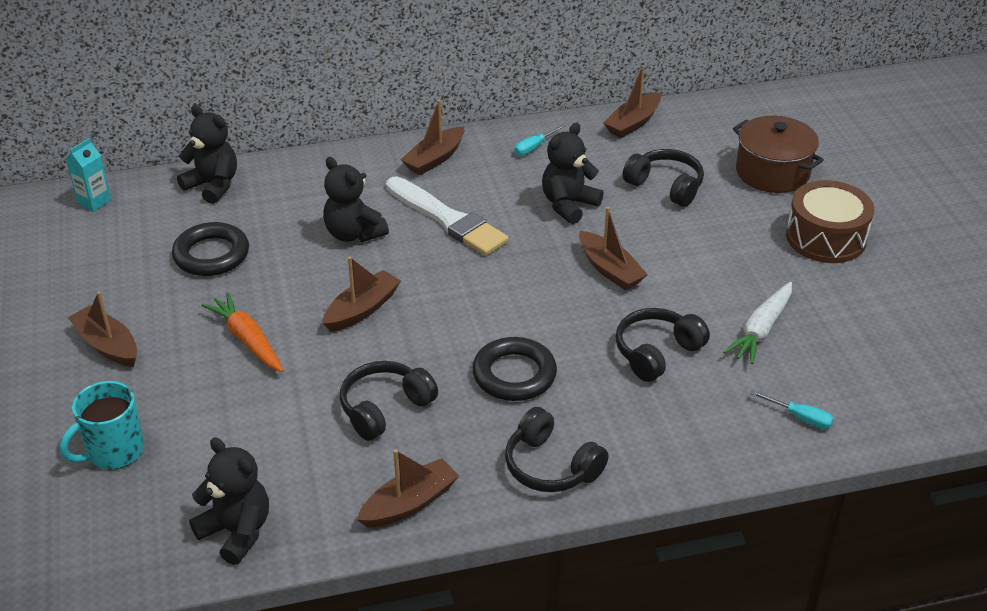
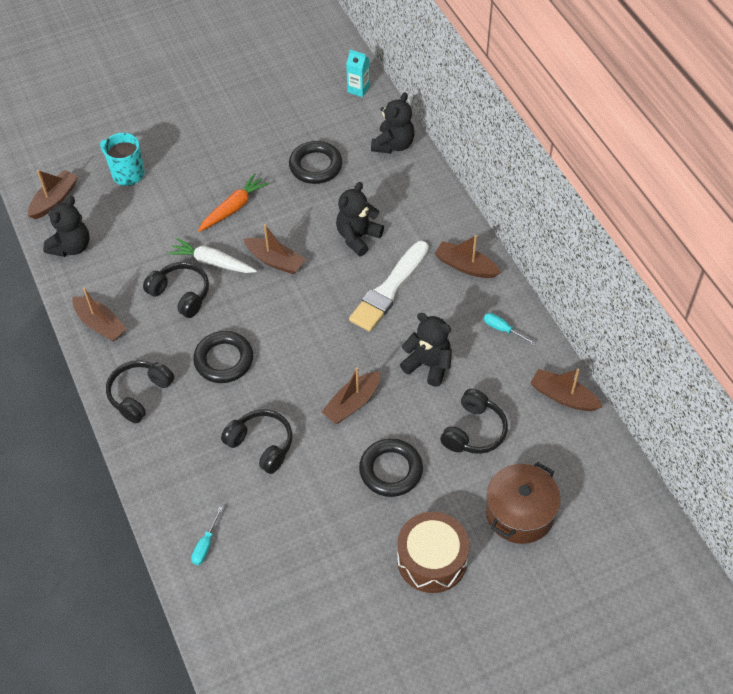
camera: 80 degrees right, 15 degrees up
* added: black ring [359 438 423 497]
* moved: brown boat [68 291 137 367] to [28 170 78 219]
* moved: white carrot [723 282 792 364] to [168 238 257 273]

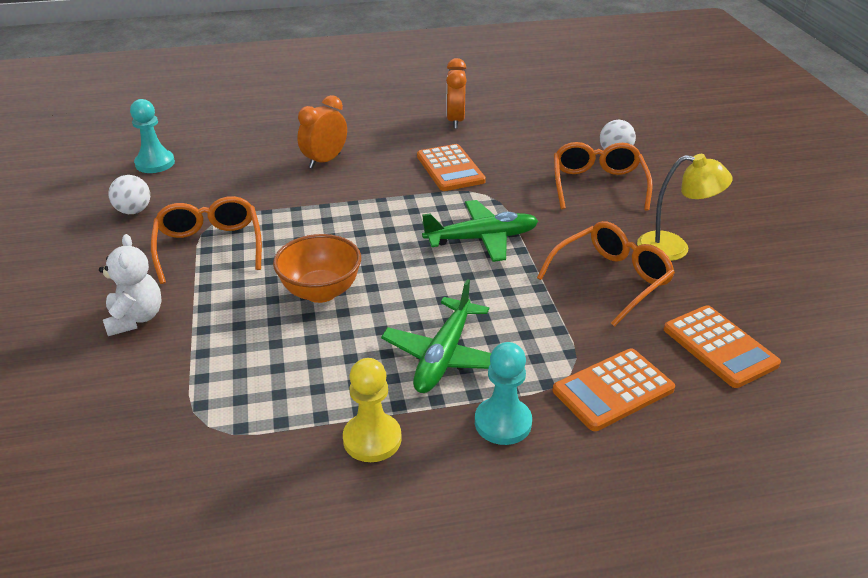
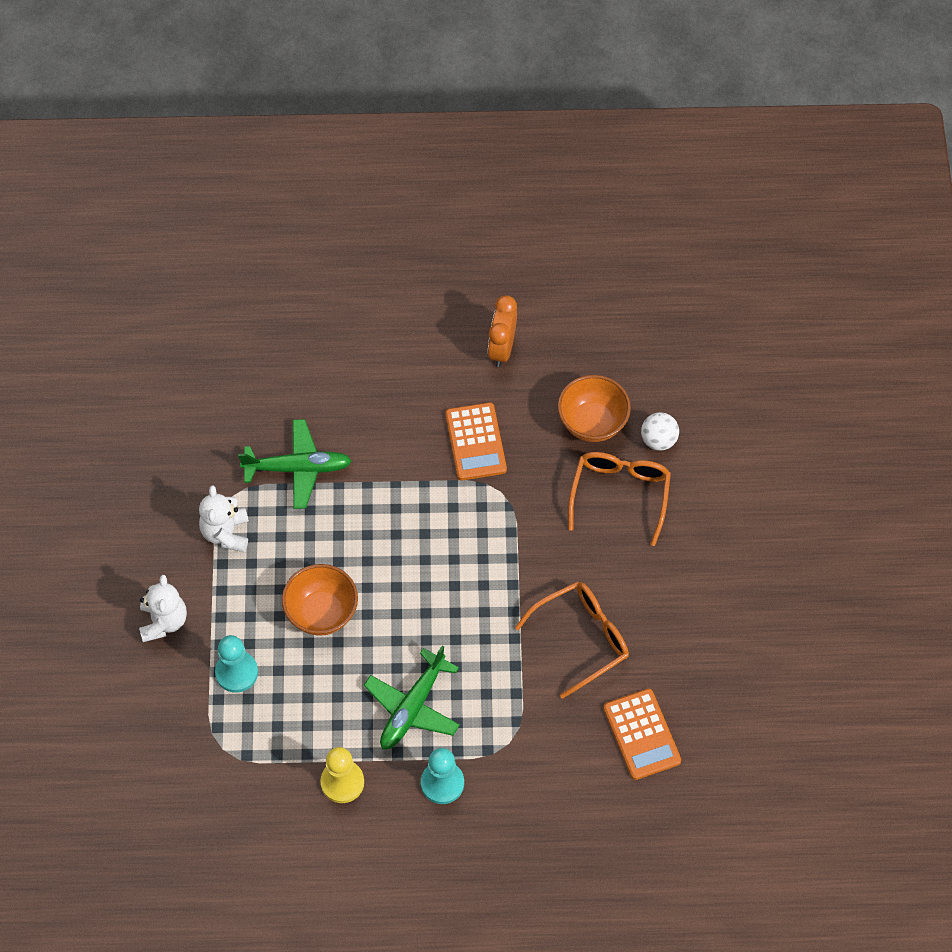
camera: 10 degrees right, 25 degrees up
* removed: white ball [108 175 150 214]
* removed: orange clock [297 95 347 168]
* removed: orange calculator [552 349 675 431]
* removed: yellow lamp [637 154 732 261]
* added: orange bowl [558 375 631 442]
* moved: turquoise pawn [130 99 175 173] to [215 635 258 693]
* moved: green plane [422 200 538 262] to [238 419 352 509]
* replaced: orange glasses [151 196 262 284] to white teddy bear [199 485 249 552]

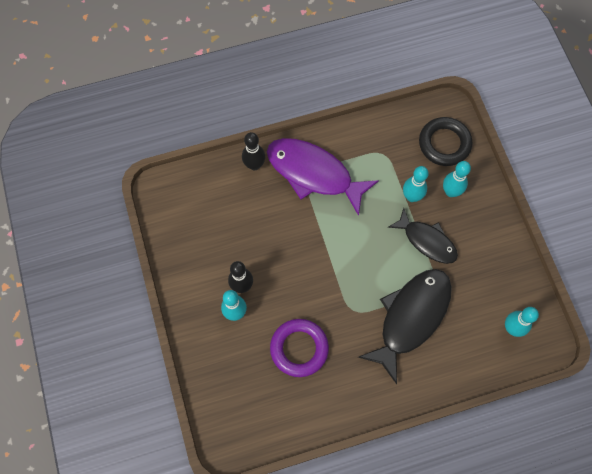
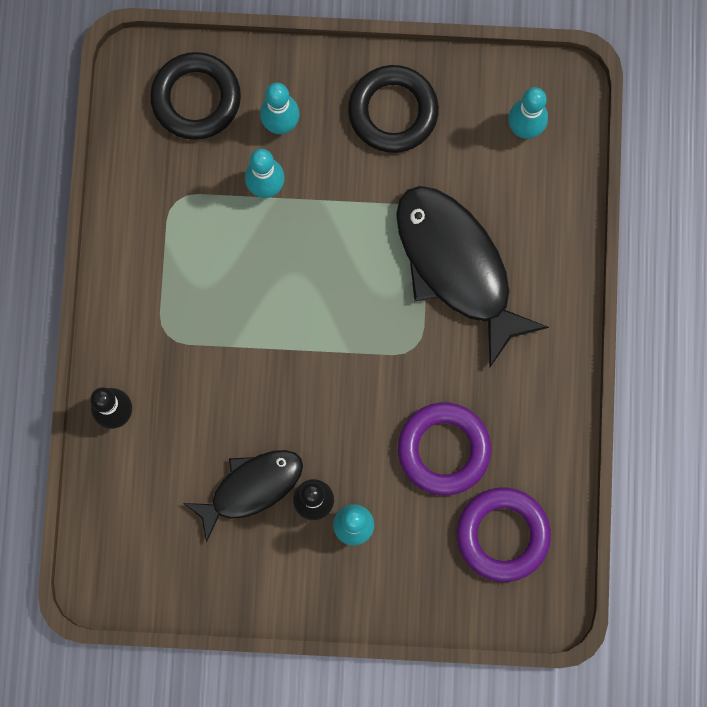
camera: 70 degrees left, 10 degrees up
* removed: purple fish [267 138 379 216]
* added: black ring [348 65 439 153]
* added: purple ring [457 488 551 582]
* moved: black fish [388 208 458 264] to [183 450 303 543]

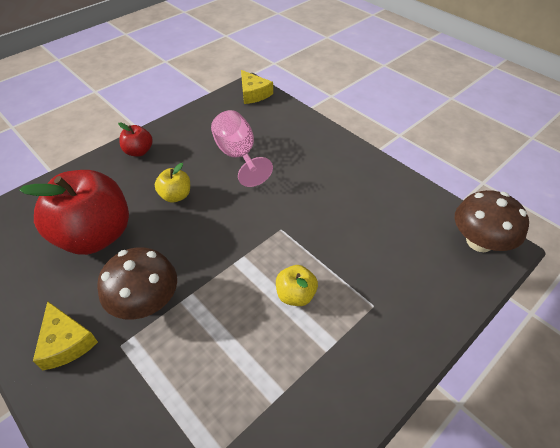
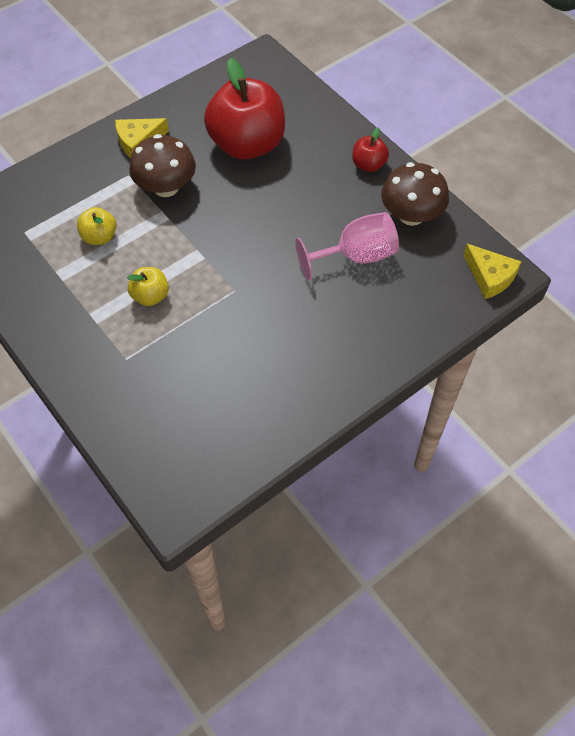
camera: 95 degrees right, 10 degrees up
* moved: yellow apple [155 163 190 203] to [77 207 116 245]
* moved: brown mushroom [455 190 529 252] to [381 162 449 226]
* turned: yellow cheese [241 70 273 104] = [463 244 522 299] 105 degrees counterclockwise

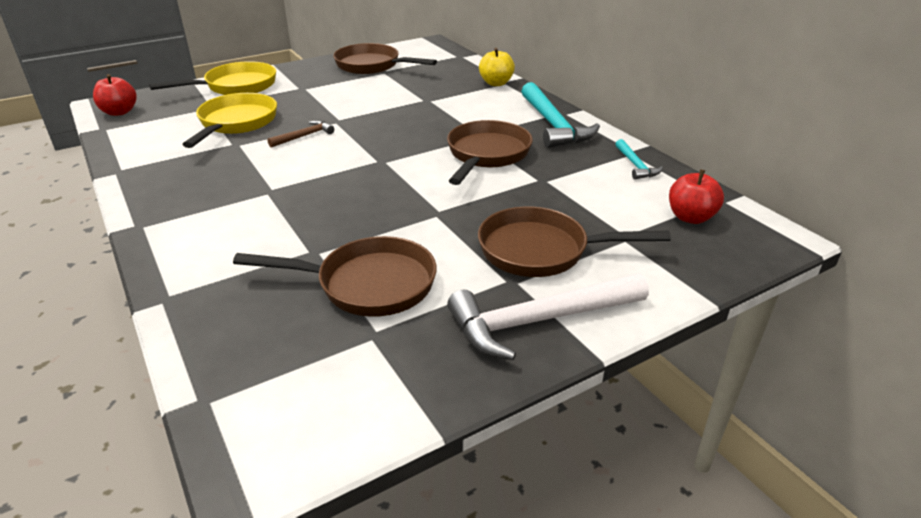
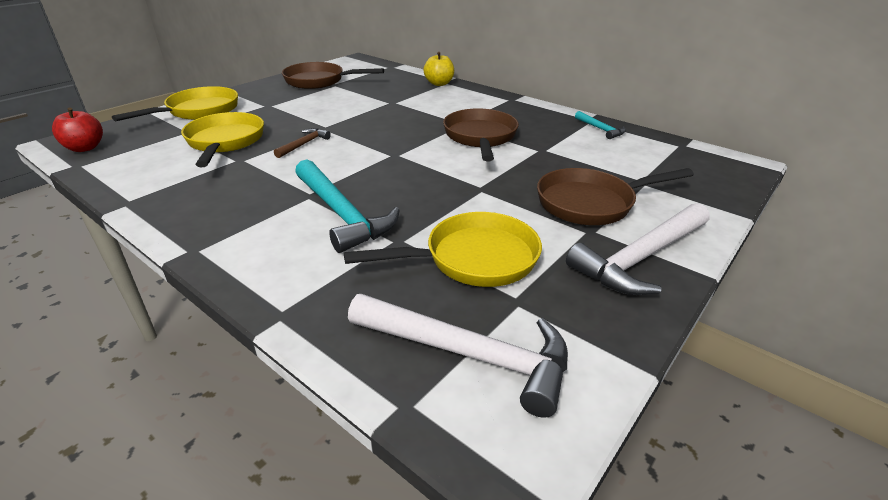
camera: 20 degrees left, 0 degrees up
* removed: red apple [669 169 724 224]
* added: white hammer [348 294 568 418]
* moved: turquoise hammer [521 82 600 148] to [295 159 400 253]
* recoloured: brown pan [233 236 437 317] to yellow pan [344 212 542 287]

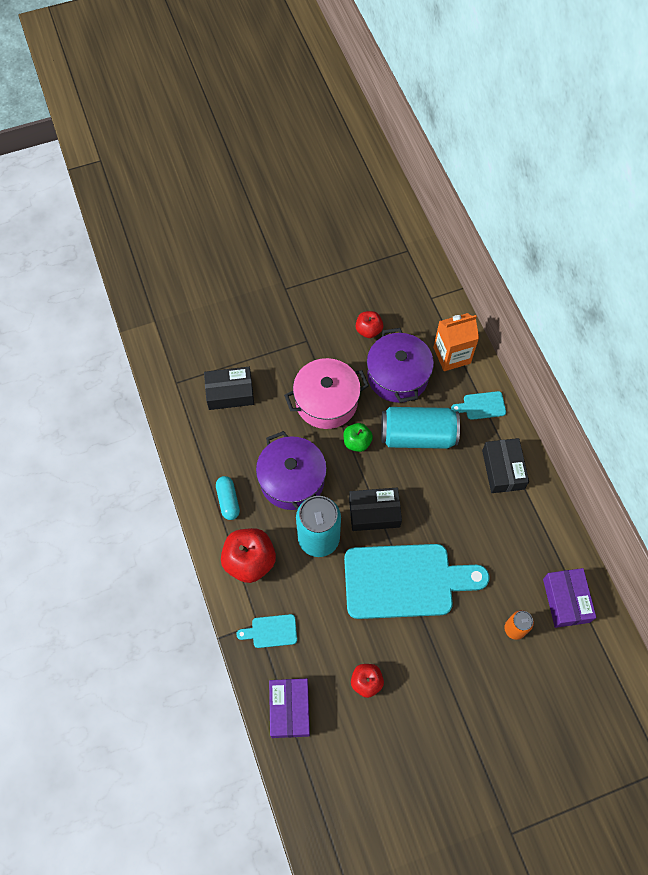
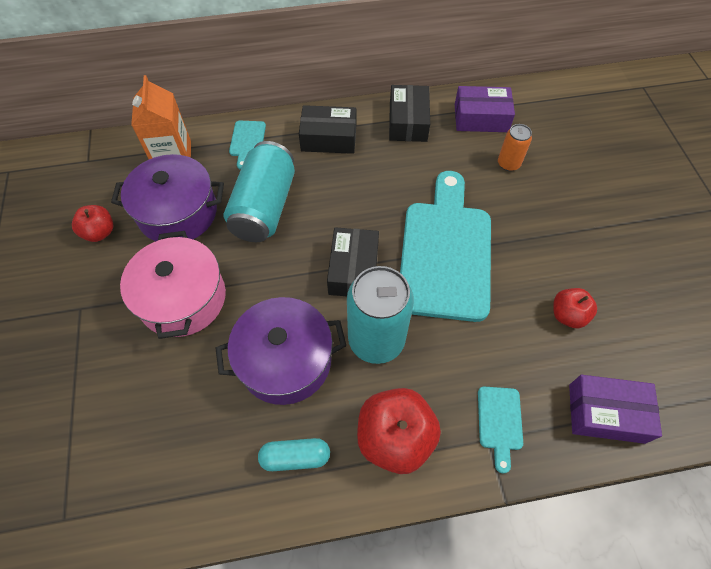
camera: 80 degrees left, 5 degrees down
* removed: green apple [343 423 373 452]
* moved: black box [204 367 254 410] to [389 85 430 142]

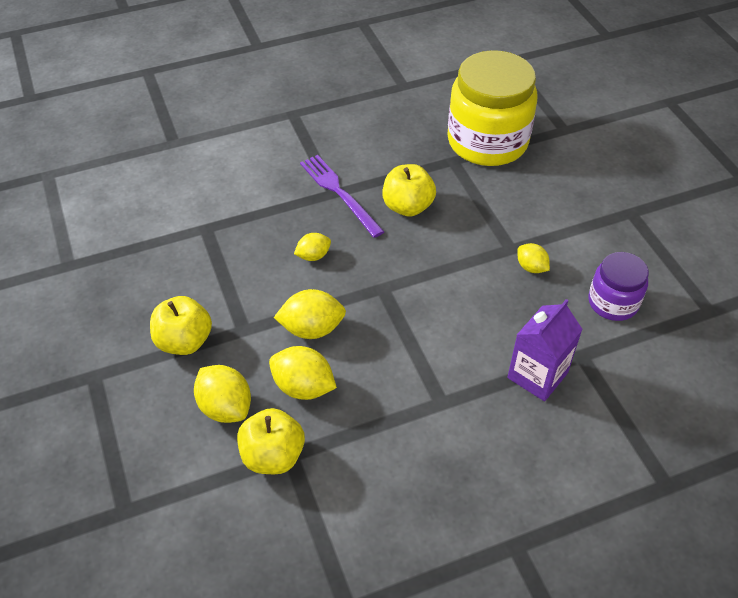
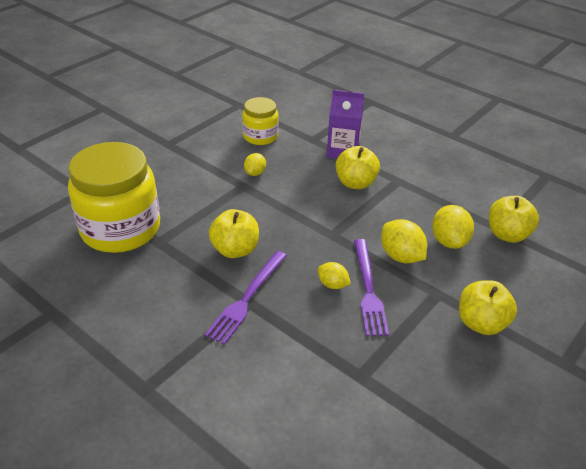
camera: 120 degrees left, 10 degrees down
* removed: yellow lemon [194 365 251 423]
* added: yellow apple [336 146 380 189]
* added: purple fork [354 239 389 336]
* recoloured: purple jar [588 252 649 321] to yellow jar [242 97 279 145]

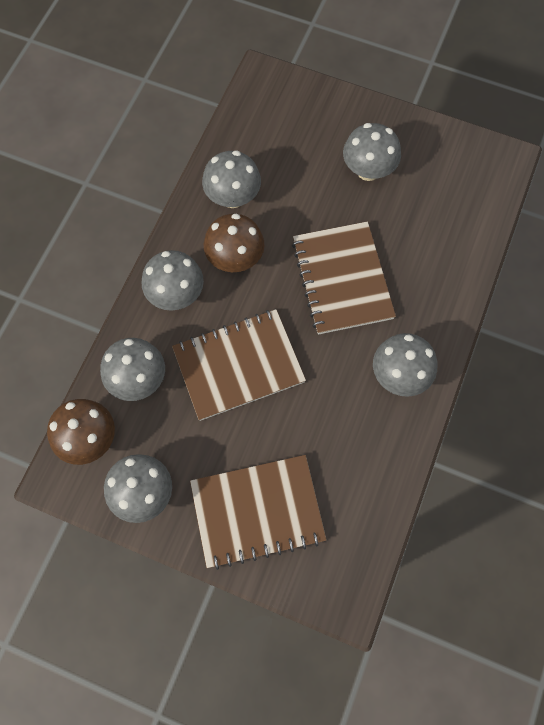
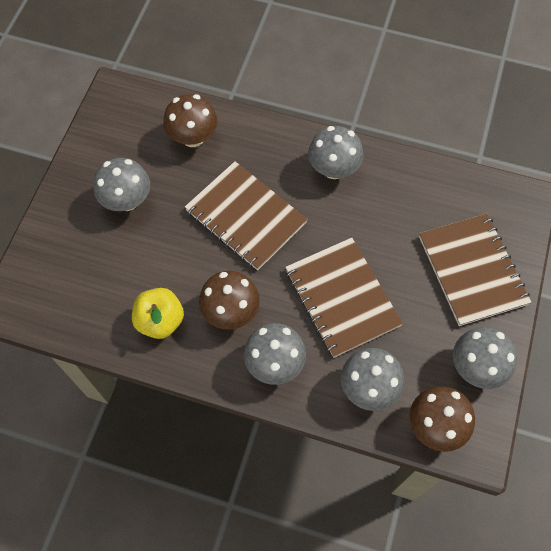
camera: 95 degrees left, 5 degrees down
* added: brown mushroom [163 94 218 147]
* replaced: grey mushroom [202 151 261 208] to yellow apple [132 288 184 339]
* turned: brown notebook [292 221 396 335] = [185 161 308 270] 60 degrees clockwise

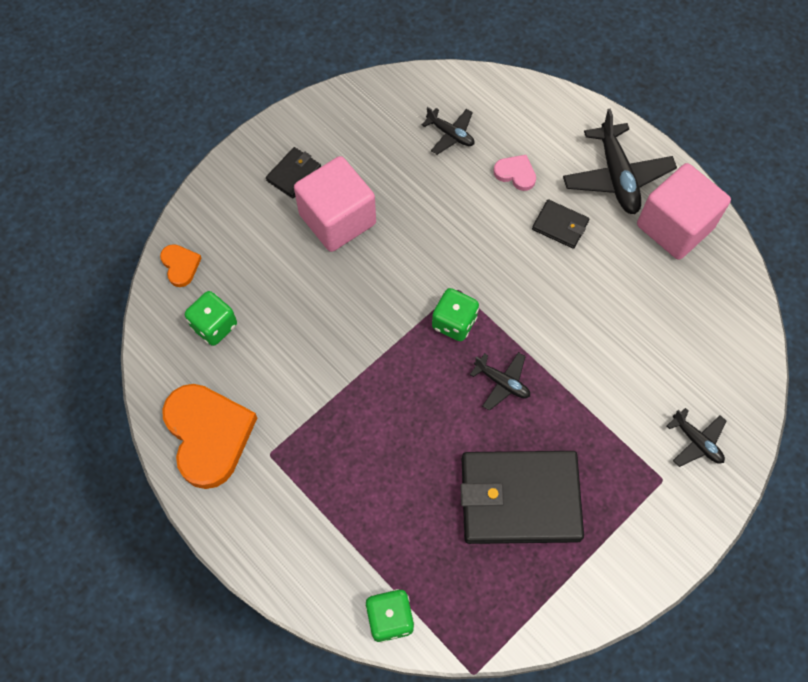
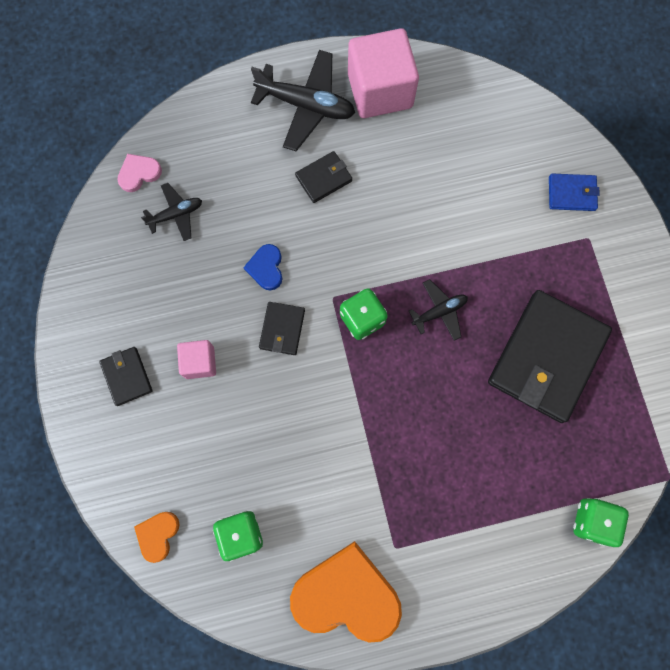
camera: 60 degrees left, 10 degrees up
* added: blue heart [243 244 282 290]
* added: black wallet [259 302 305 355]
* moved: pink heart [493 155 536 191] to [117 154 162 192]
* replaced: black plane [667 408 727 467] to blue wallet [549 173 600 211]
* turned: orange heart [160 244 202 287] = [134 512 180 563] 75 degrees counterclockwise
* resized: pink cube [294 156 376 252] = [177 340 216 379] x0.51

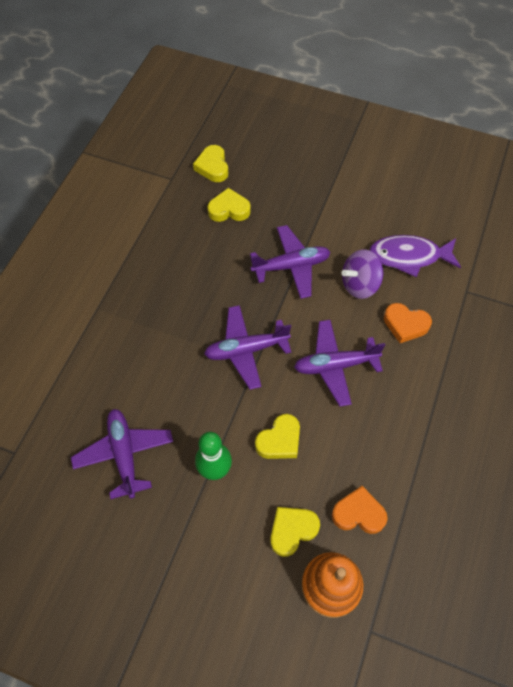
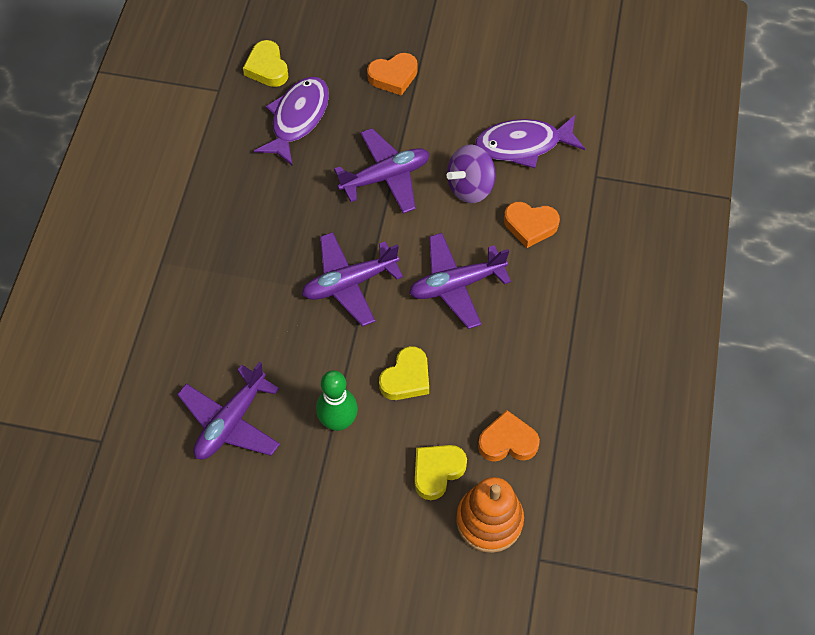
camera: 10 degrees left, 0 degrees up
* added: orange heart [367 53 418 96]
* replaced: yellow heart [208 188 251 222] to purple fish [254 77 329 166]
* turned: purple plane [71 409 173 499] = [177 361 280 459] 120 degrees counterclockwise

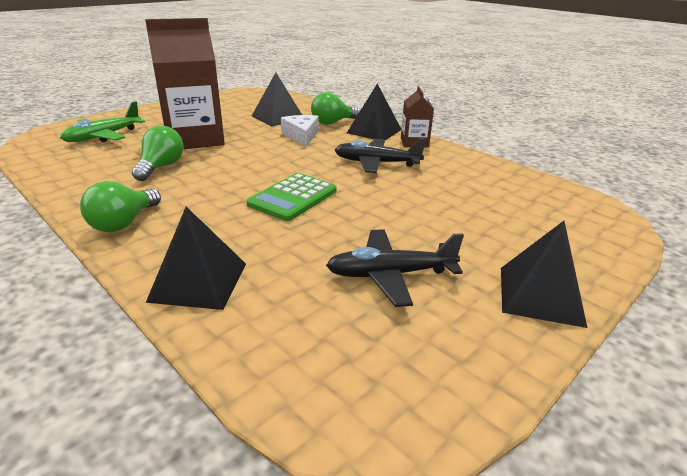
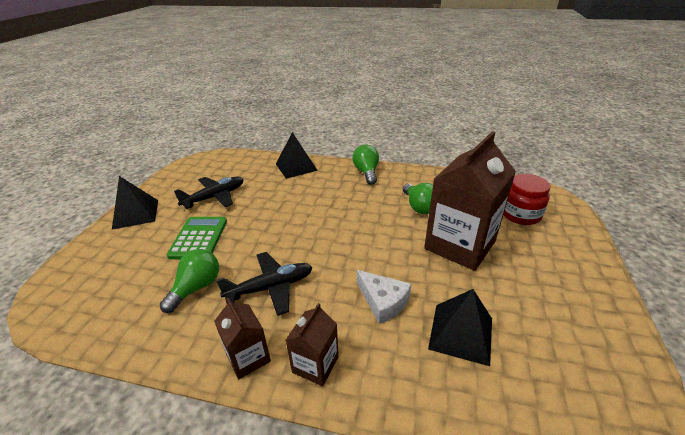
camera: 150 degrees right, 5 degrees up
* moved: green calculator [246 173 337 221] to [167 217 227 259]
* moved: green light bulb [311 92 360 125] to [160 249 219 313]
* replaced: green plane [60 101 145 142] to red jar [503 174 550 225]
* replaced: black pyramid [347 84 401 140] to brown carton [286 303 339 386]

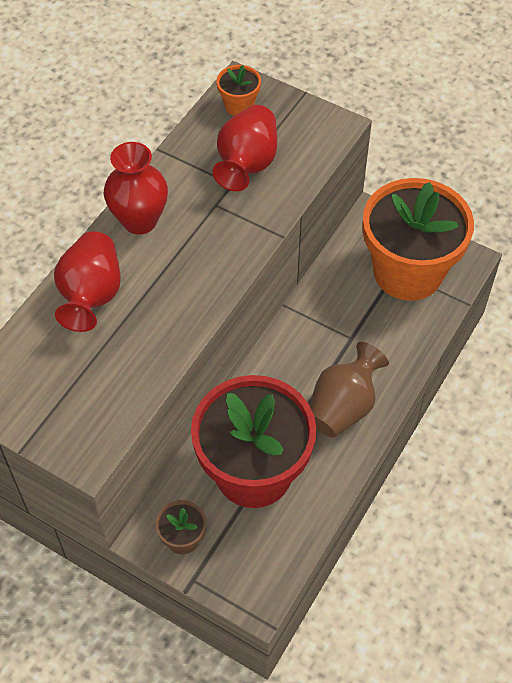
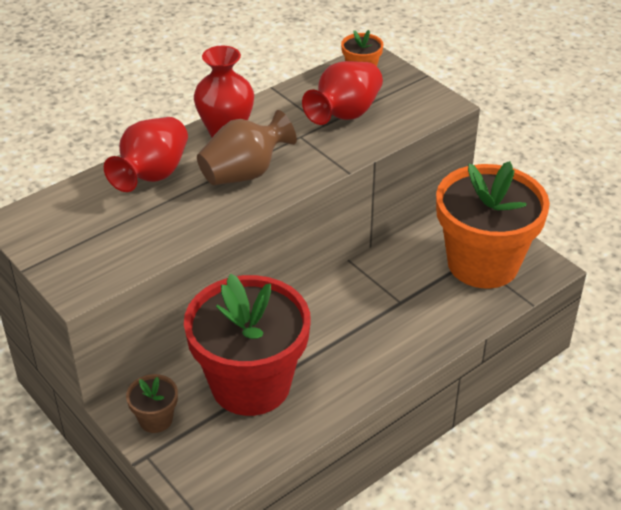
camera: 20 degrees right, 15 degrees down
* moved: brown vase [310 342 389 438] to [197 110 297 185]

